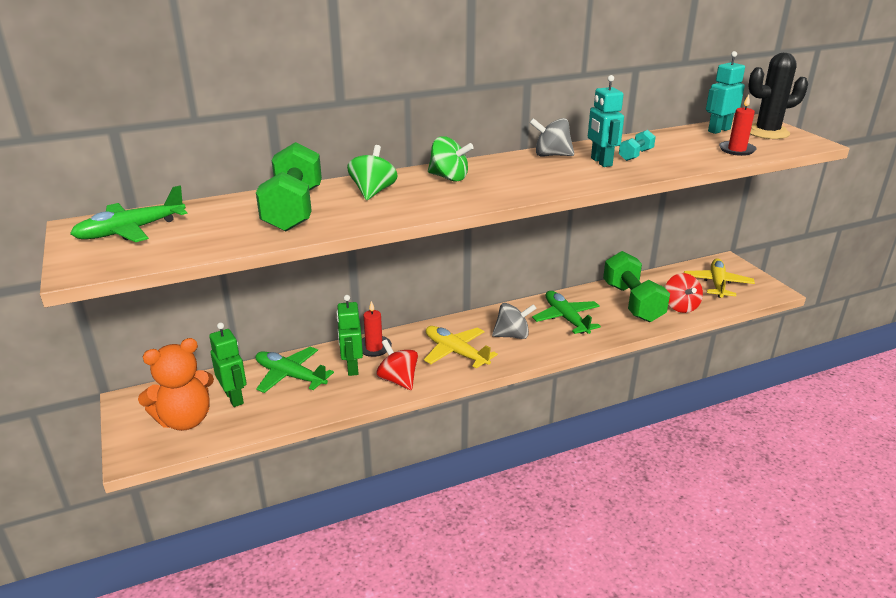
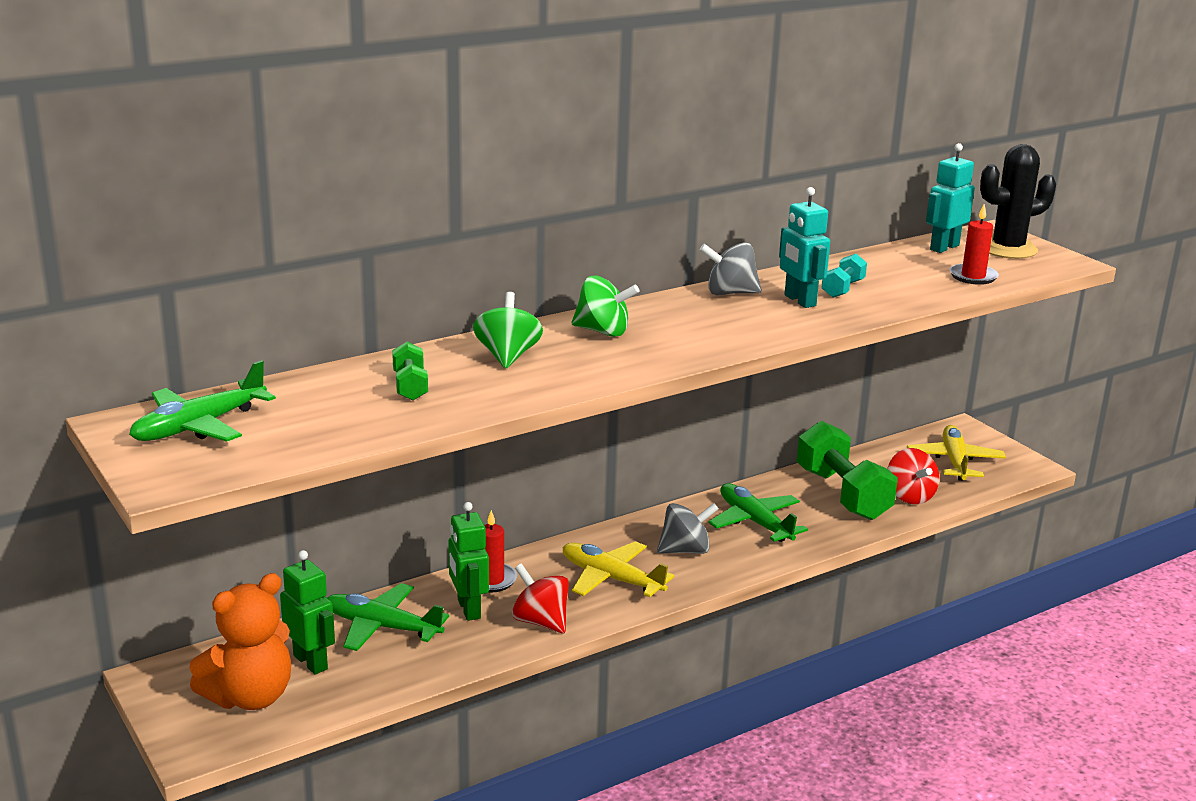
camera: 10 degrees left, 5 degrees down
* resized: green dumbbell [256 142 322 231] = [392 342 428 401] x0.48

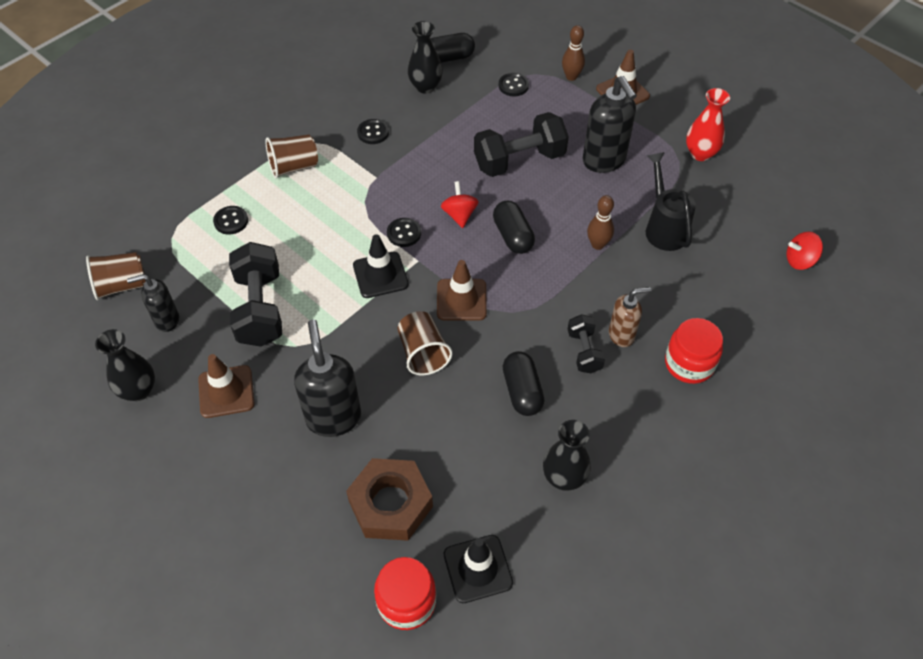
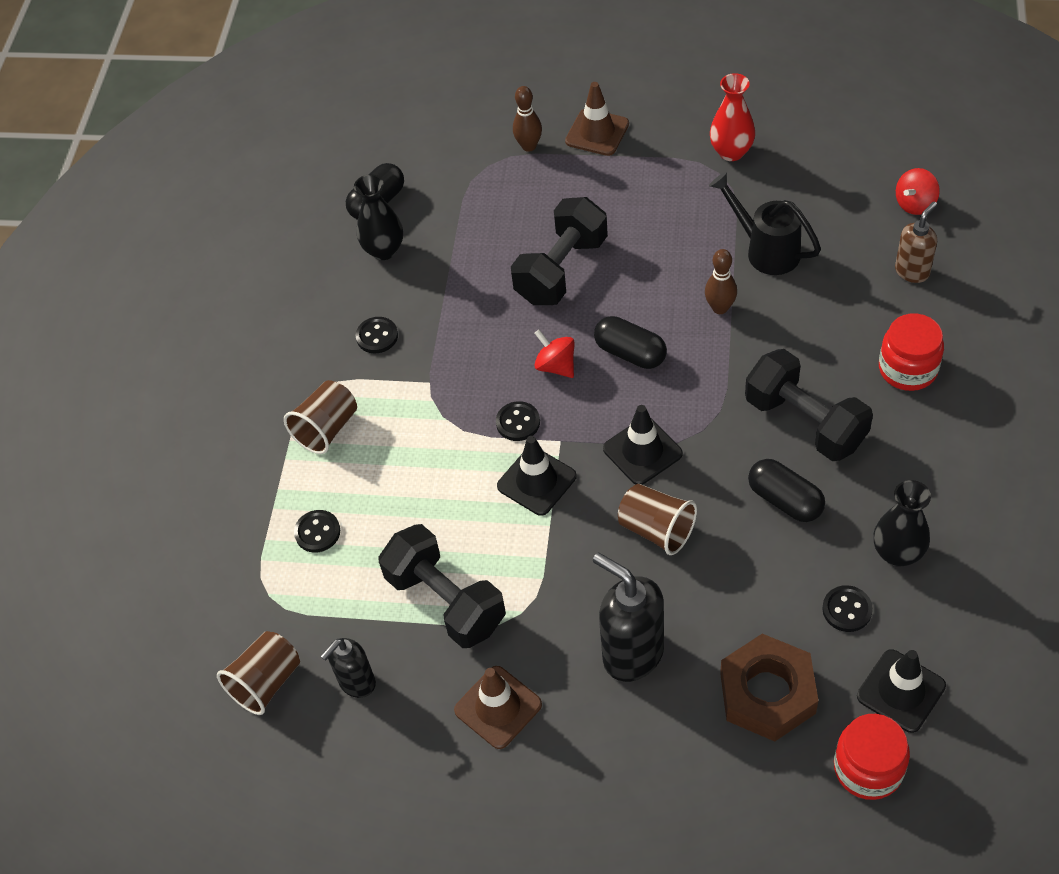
camera: 30 degrees left, 0 degrees up
* removed: black vase [95 329 155 401]
* removed: black soap dispenser [583 76 637 173]
* moved: black button [499 73 529 96] to [822 585 873 632]
* moved: brown soap dispenser [609 287 652 347] to [895 202 937 283]
* recoloured: brown traffic cone [437 260 487 320] to black traffic cone [603 405 683 485]
* resized: black dumbbell [568 314 605 373] = [745 349 873 461] x1.83

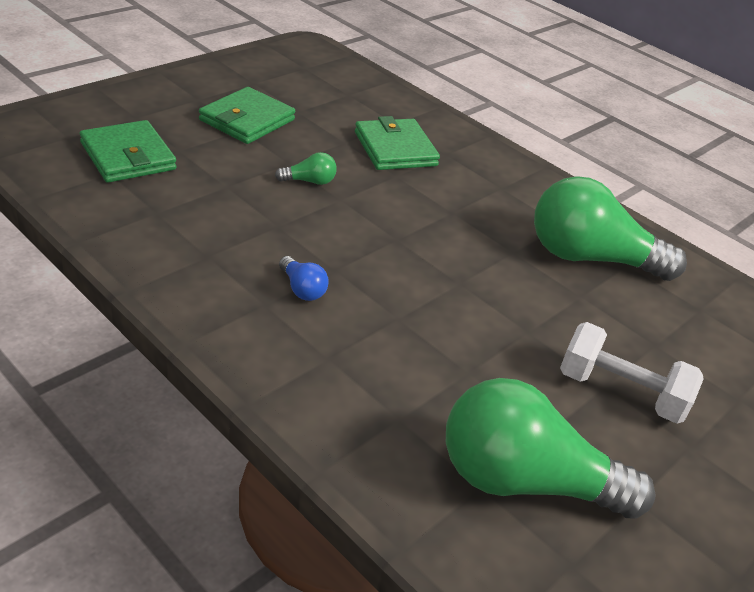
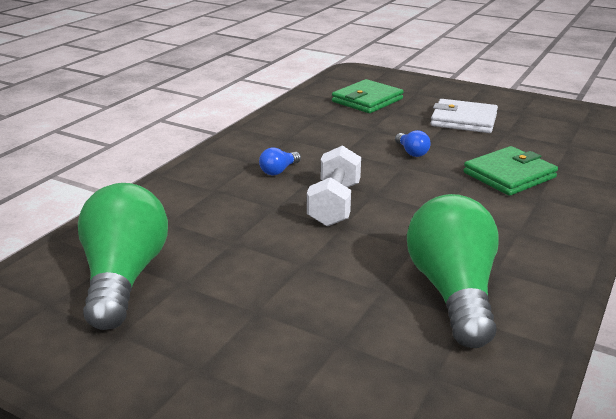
camera: 80 degrees right, 10 degrees down
* moved: white dumbbell [560 322 704 424] to [307 146 361 227]
* recoloured: green wallet [199 87 295 144] to white wallet [431 99 498 133]
* recoloured: green light bulb [275 152 337 185] to blue light bulb [395 130 431 157]

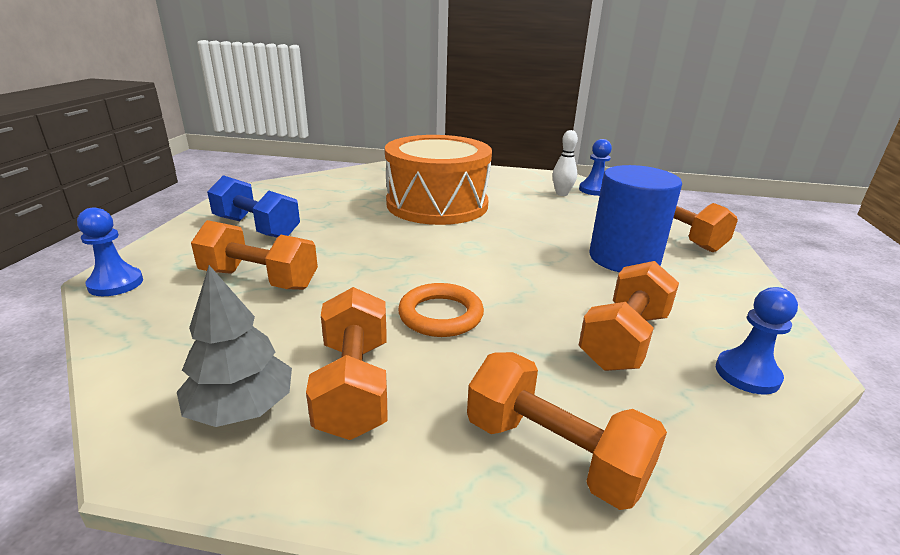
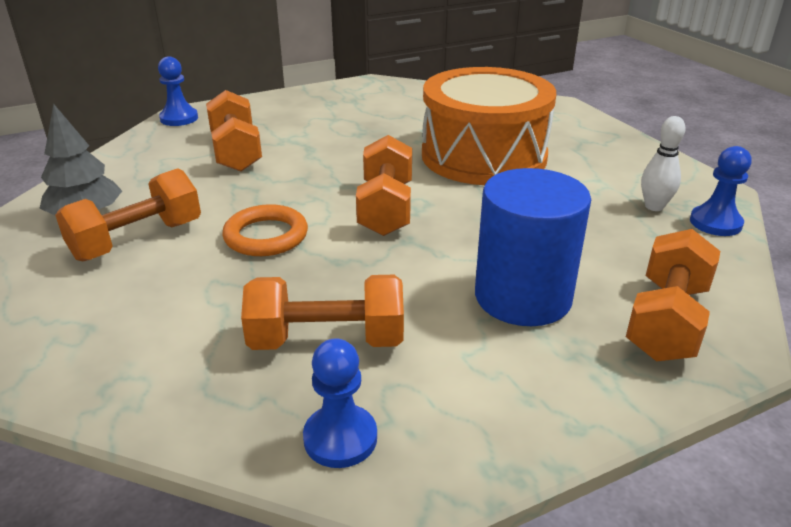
camera: 55 degrees right, 5 degrees up
* removed: blue dumbbell [207 175 300 237]
* moved: orange dumbbell [467 352 667 510] to [356 135 412 236]

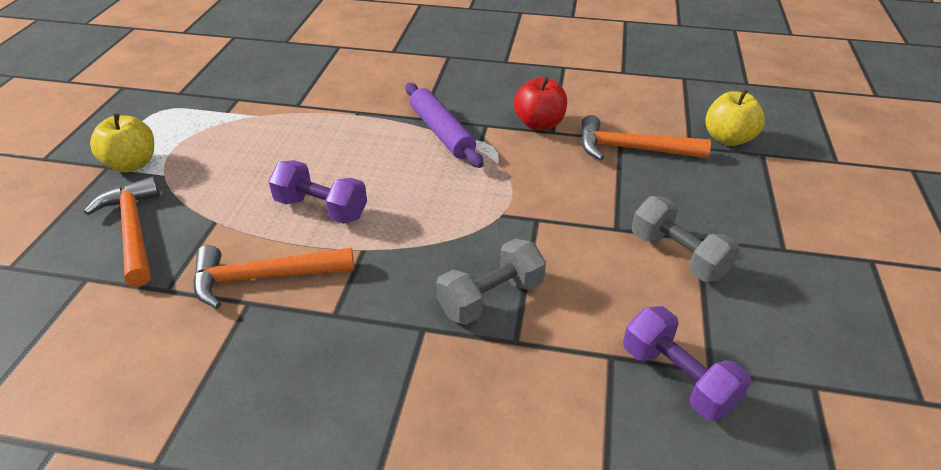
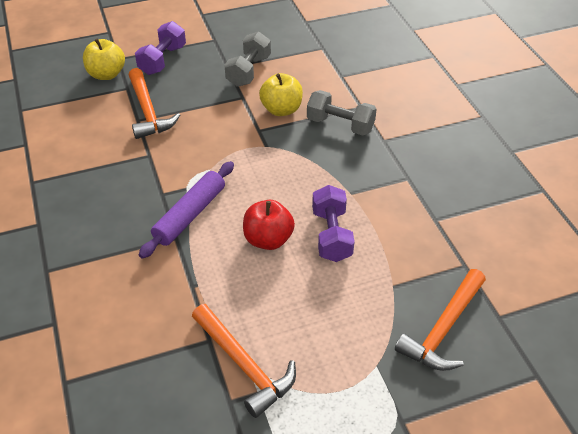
camera: 120 degrees left, 5 degrees up
* moved: yellow apple [90 113 154 173] to [259 73 303 116]
* moved: orange hammer [193 245 354 309] to [192 304 296 418]
* moved: red apple [514 77 567 131] to [243 200 295 250]
* moved: purple dumbbell [623 306 751 421] to [135 21 186 75]

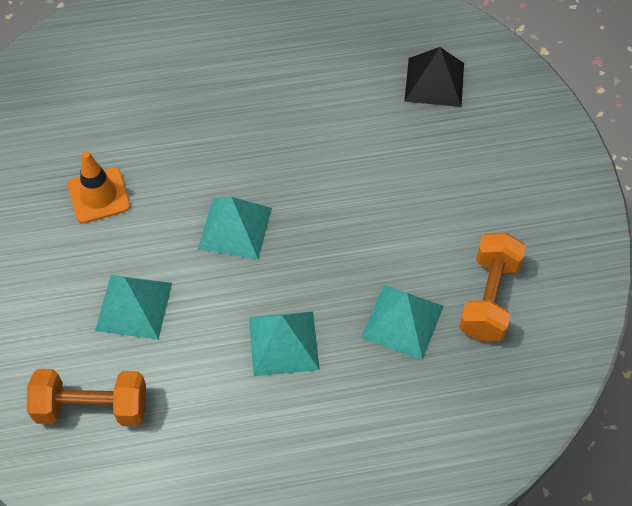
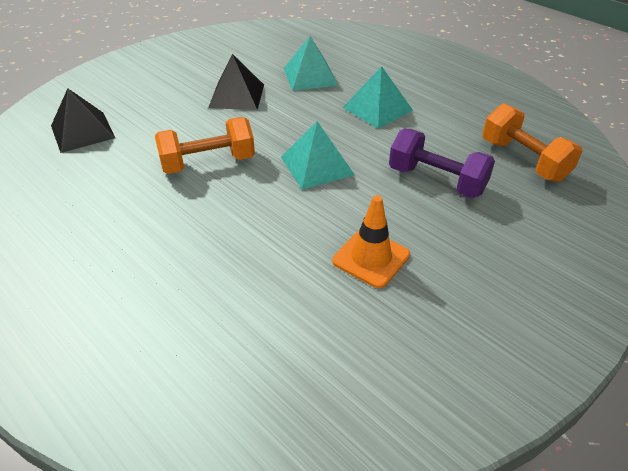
camera: 125 degrees left, 15 degrees down
* added: black pyramid [208 54 264 110]
* moved: orange dumbbell [459 232 526 341] to [155 117 255 174]
* replaced: turquoise pyramid [95 275 172 339] to purple dumbbell [389 129 495 198]

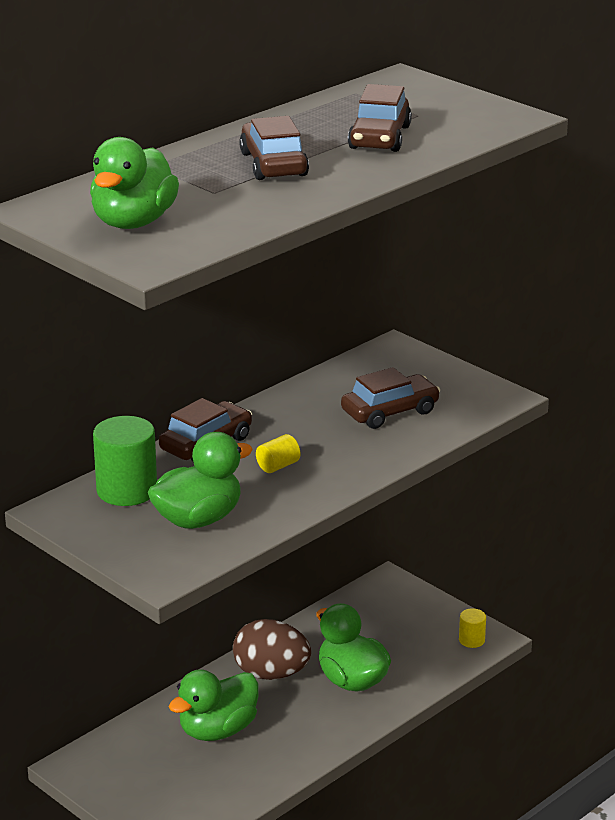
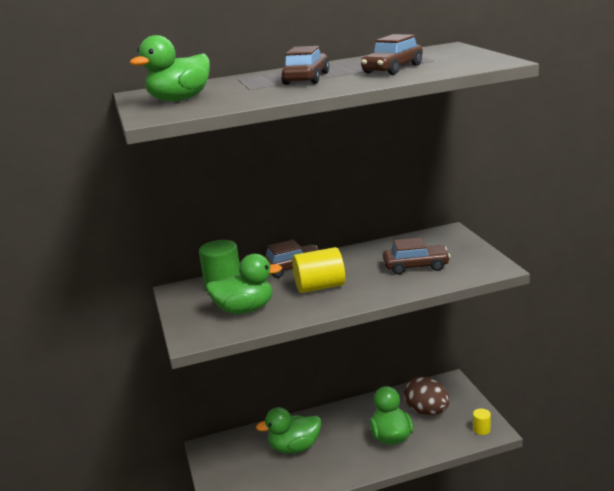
camera: 30 degrees right, 5 degrees down
* moved: brown egg [233 619 311 680] to [404 377 450 415]
* resized: yellow cylinder [256 434 300 473] = [292 247 345 293] x1.99

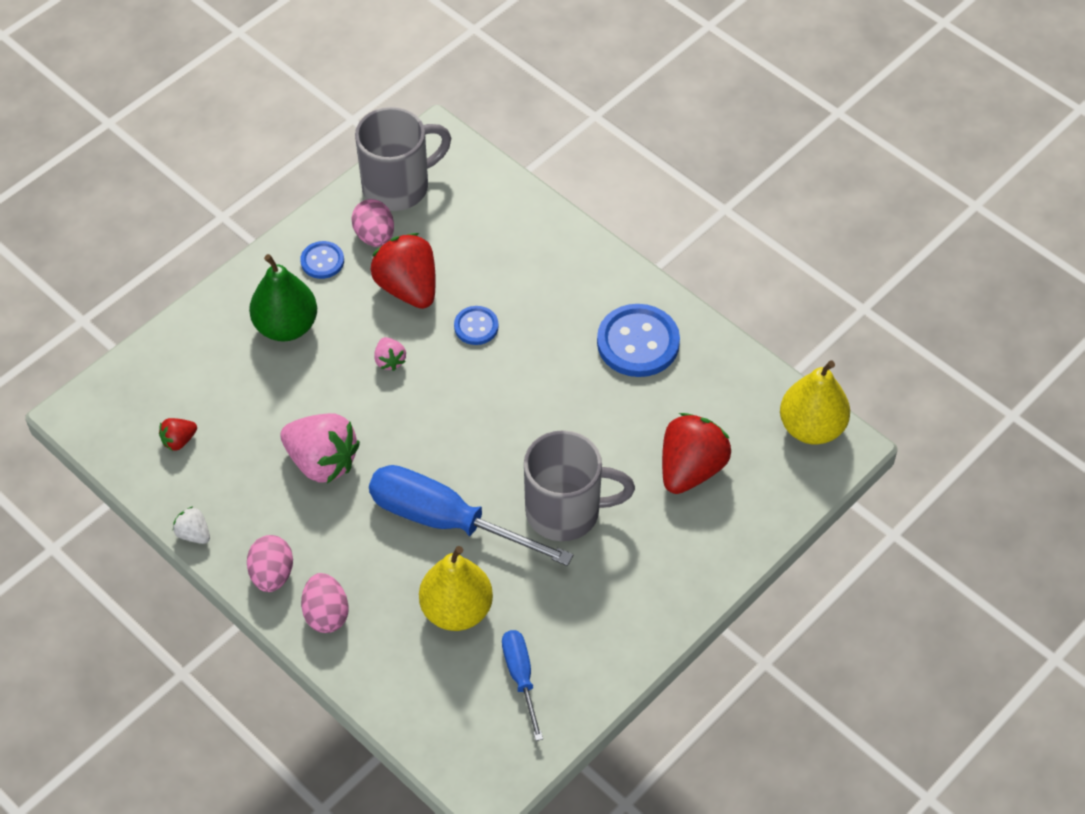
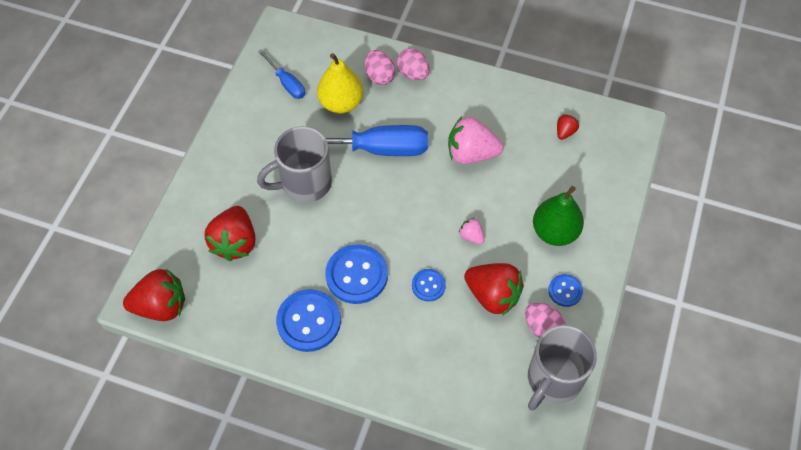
camera: 155 degrees right, 5 degrees up
* removed: white strawberry [173 507 210 544]
* added: blue button [325 244 388 304]
* moved: pink egg [247 535 293 592] to [365 50 395 85]
* replaced: yellow pear [780 360 850 445] to red strawberry [123 269 185 321]

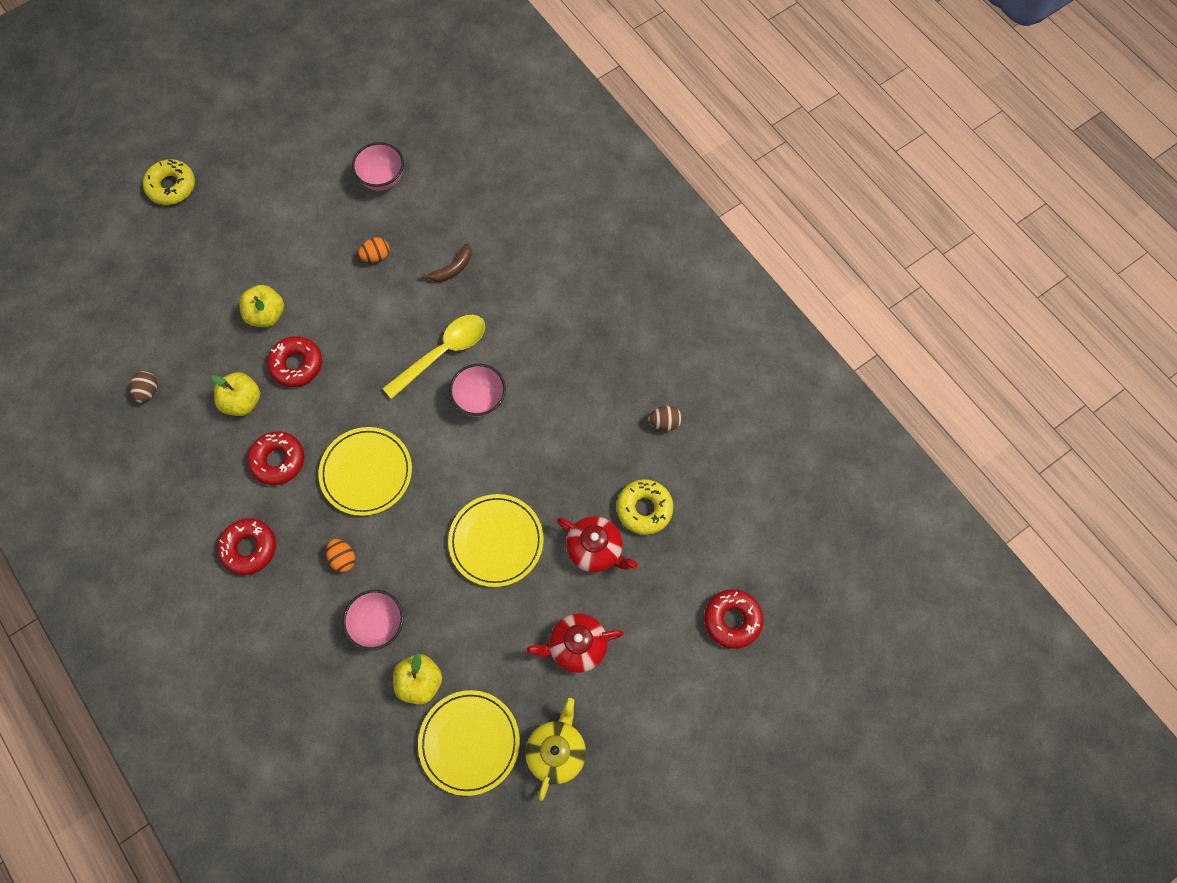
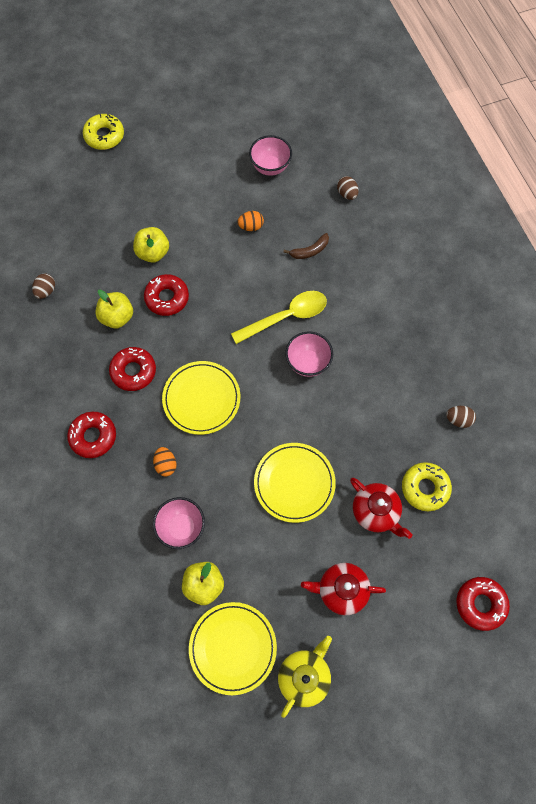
camera: 15 degrees right, 0 degrees up
* added: brown egg [337 176 359 200]

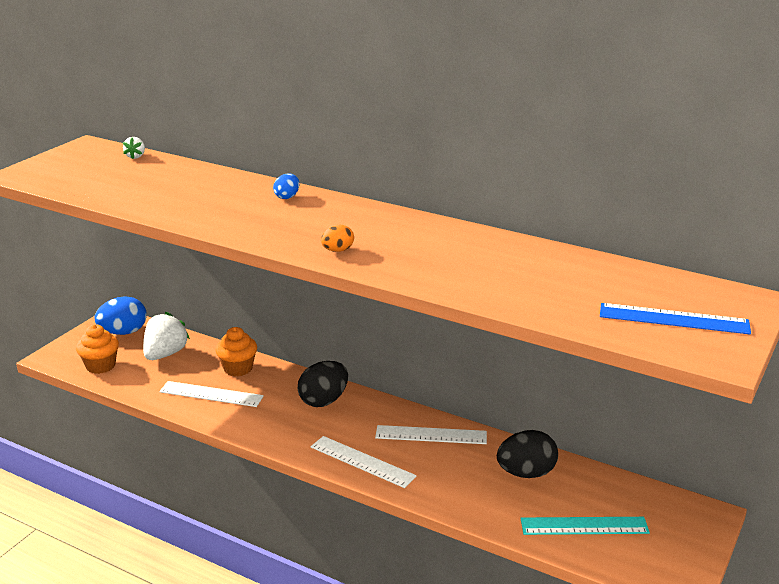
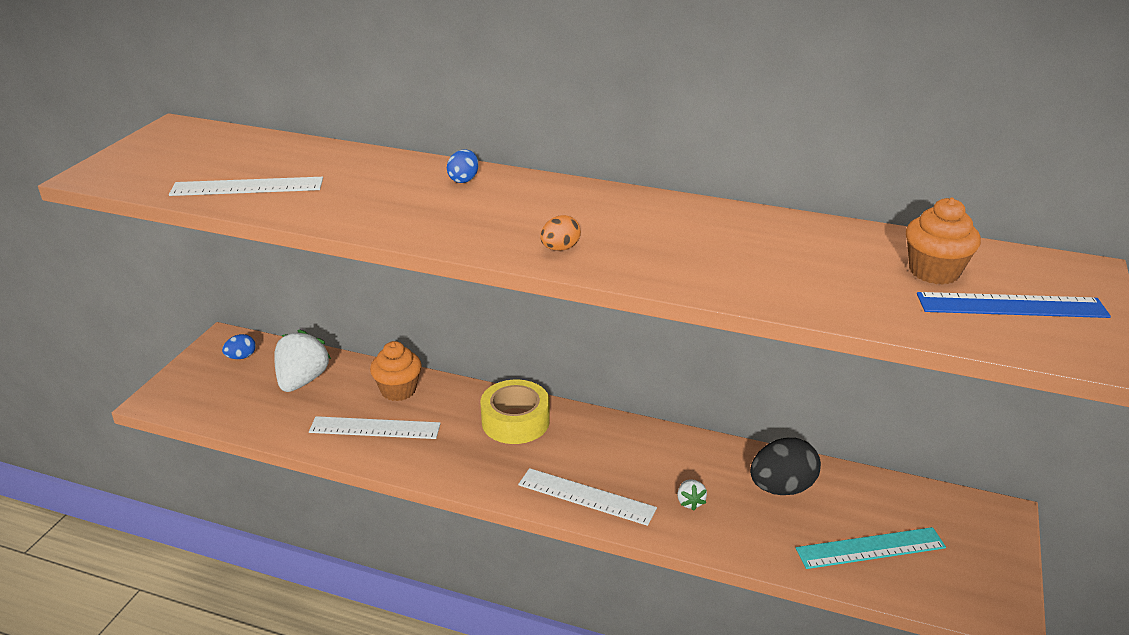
camera: 10 degrees left, 5 degrees up
* moved: orange cupcake [76 325 119 374] to [906 198 981 285]
* moved: white strawberry [123 137 145 159] to [677 479 707 511]
* moved: white ruler [375 425 487 444] to [169 177 323 196]
* replaced: black egg [298 361 348 407] to yellow tape [481 380 550 444]
* resized: blue egg [94 296 147 335] = [222 334 256 359] x0.52

